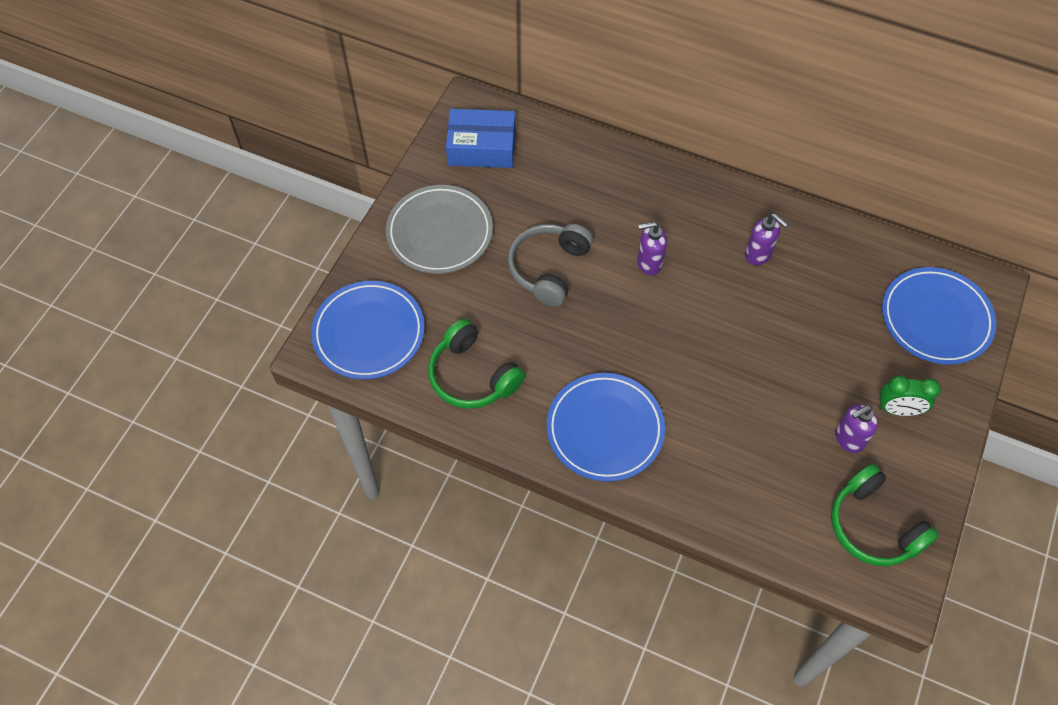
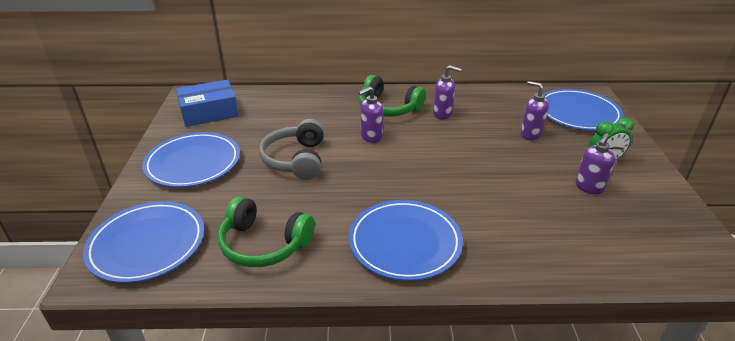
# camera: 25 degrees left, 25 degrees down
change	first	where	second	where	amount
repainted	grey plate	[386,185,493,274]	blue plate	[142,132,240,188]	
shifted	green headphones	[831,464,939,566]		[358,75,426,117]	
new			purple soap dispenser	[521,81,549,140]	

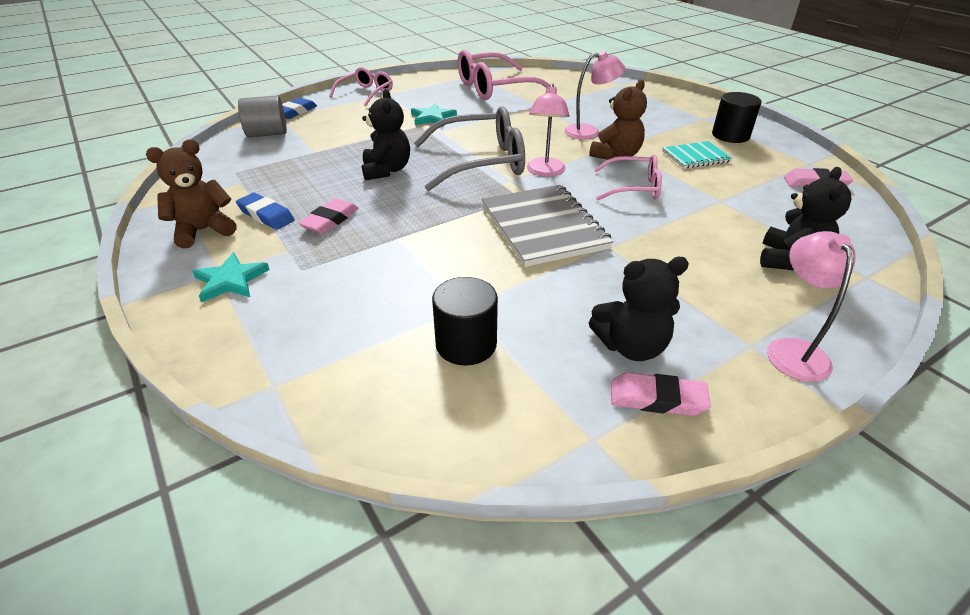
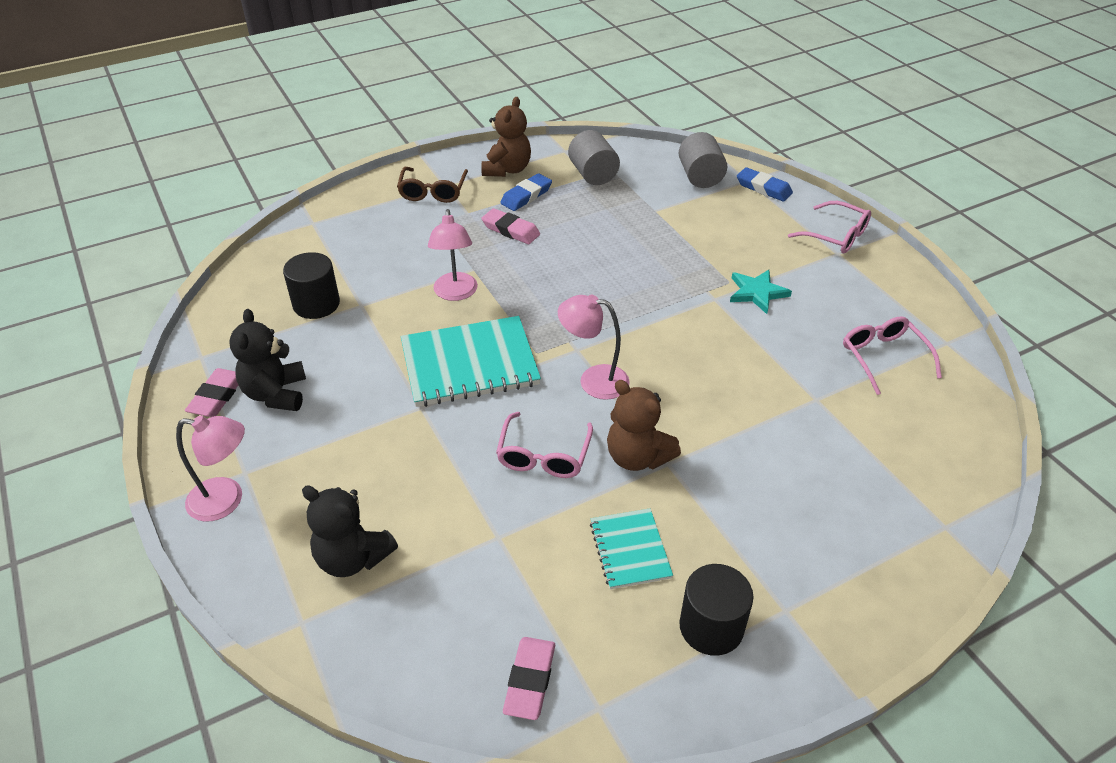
# camera: 95 degrees right, 5 degrees up
change	first	where	second	where	amount
rotated	brown teddy bear	[146,139,236,249]		[481,97,531,177]	45 degrees clockwise
swapped	turquoise star	[192,252,270,303]	brown glasses	[397,167,468,203]	
gone	black teddy bear	[362,89,410,180]			
gone	grey glasses	[414,106,525,191]			
scaled	pink glasses	[458,49,550,100]		[843,316,942,395]	x0.58
repainted	grey notebook	[481,185,613,267]	turquoise notebook	[401,316,541,407]	
shifted	pink lamp	[564,51,625,140]		[428,209,478,301]	
new			grey cylinder	[568,130,620,185]	

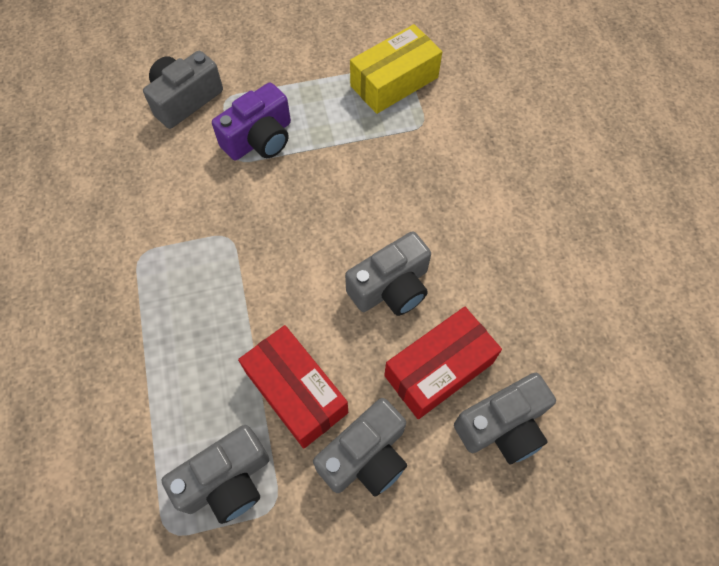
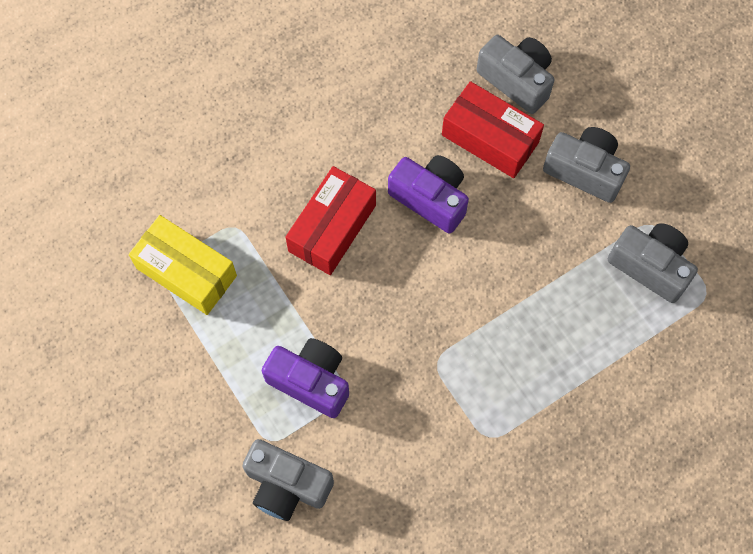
# camera: 110 degrees left, 5 degrees up
change	first	where	second	where	amount
shifted	red box	[238,325,348,449]		[286,166,376,275]	
repainted	grey camera	[345,231,431,316]	purple camera	[388,155,469,234]	

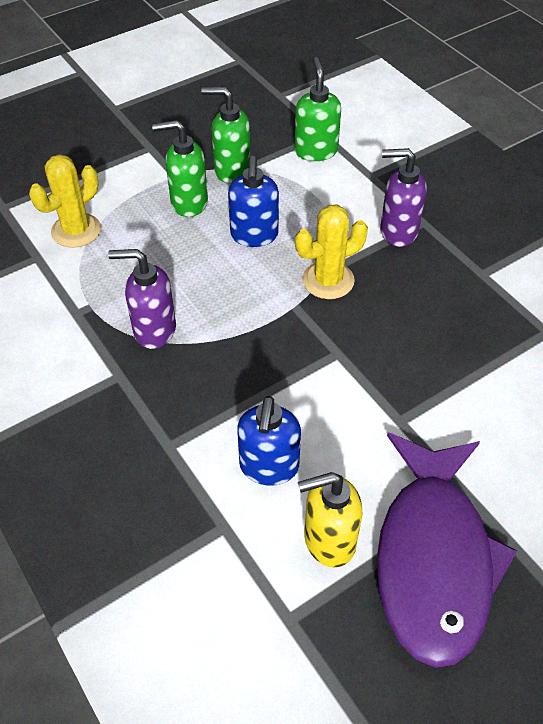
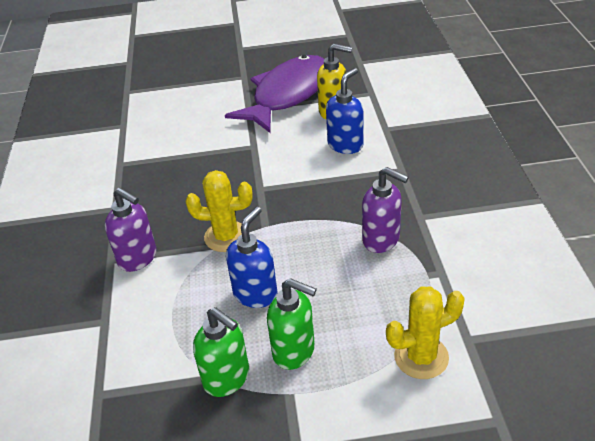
# camera: 150 degrees left, 10 degrees down
change	first	where	second	where	amount
gone	green soap dispenser	[295,57,341,161]			

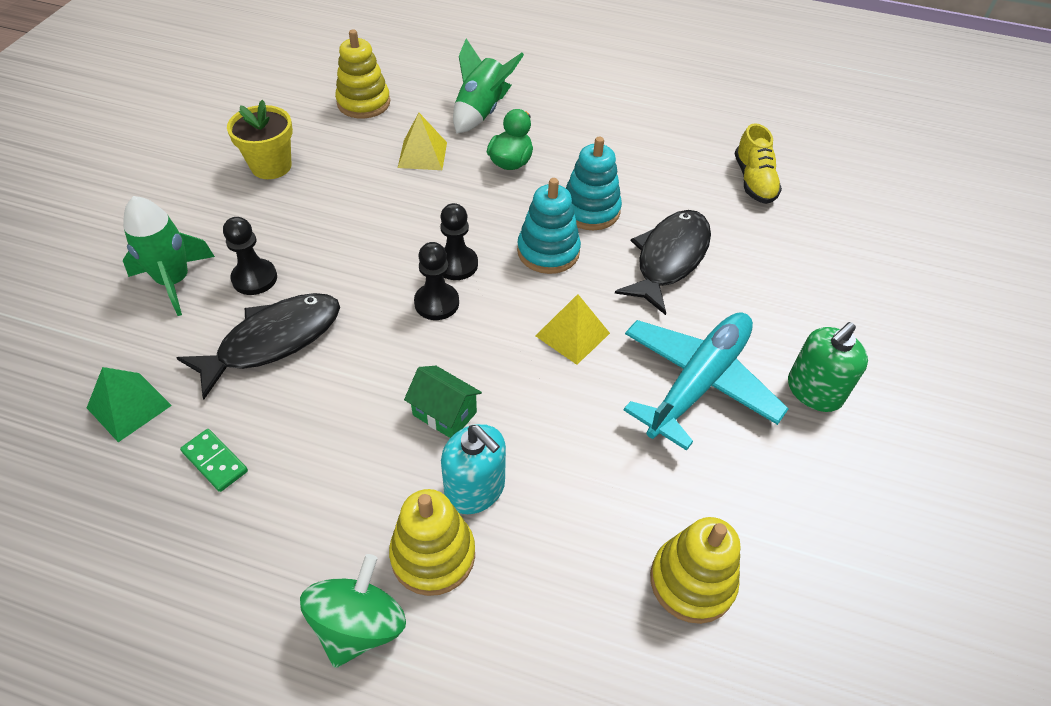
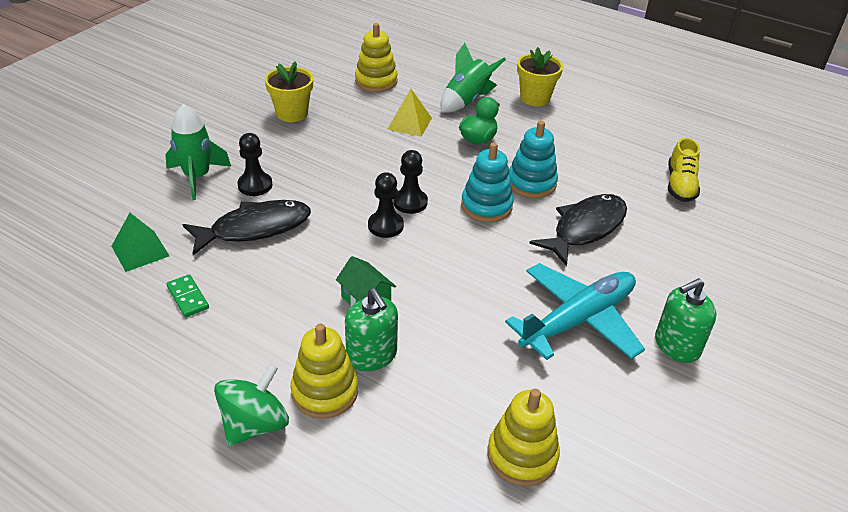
# camera: 15 degrees right, 10 degrees down
change	first	where	second	where	amount
repainted	turquoise soap dispenser	[441,424,506,514]	green soap dispenser	[345,288,398,371]	
gone	yellow pyramid	[536,294,610,365]			
new			yellow flower pot	[517,47,563,106]	

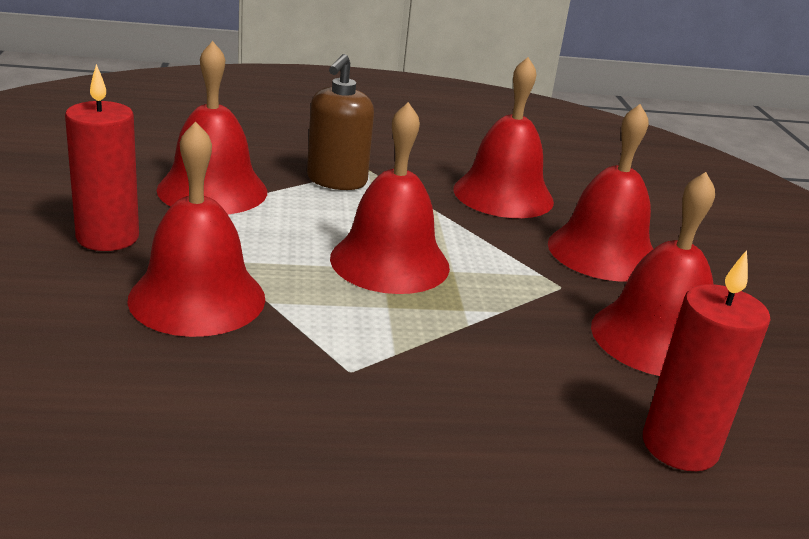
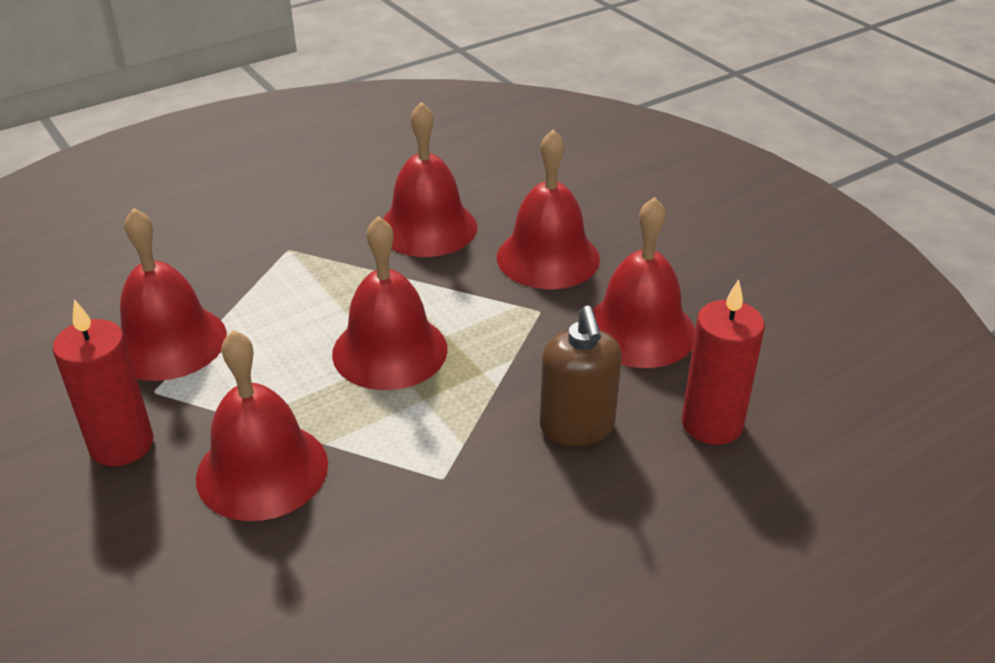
# camera: 25 degrees left, 10 degrees up
change	first	where	second	where	amount
shifted	brown soap dispenser	[307,54,374,190]		[540,306,622,446]	

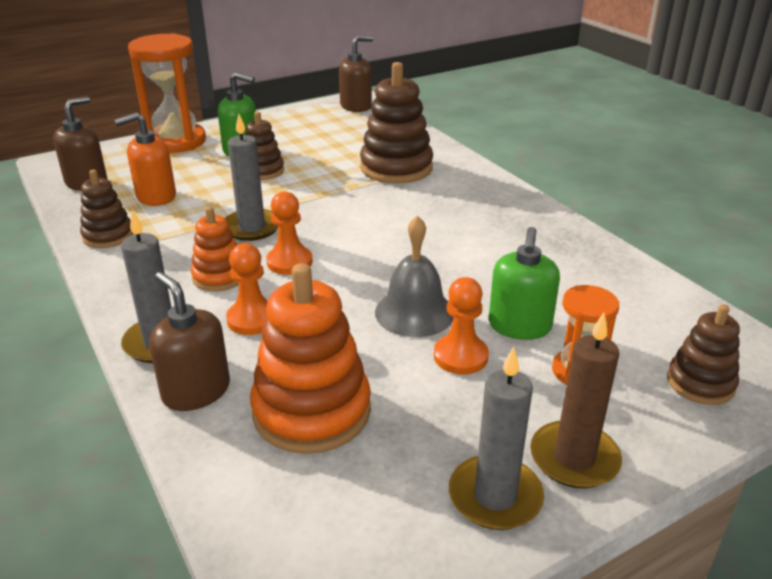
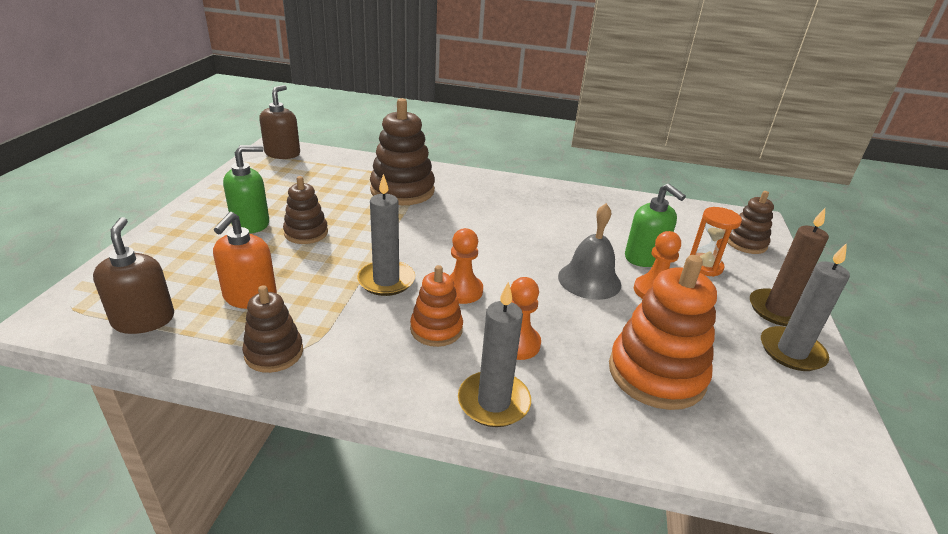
# camera: 50 degrees left, 0 degrees up
change	first	where	second	where	amount
gone	orange hourglass	[128,33,206,153]			
gone	brown soap dispenser	[149,272,230,411]			

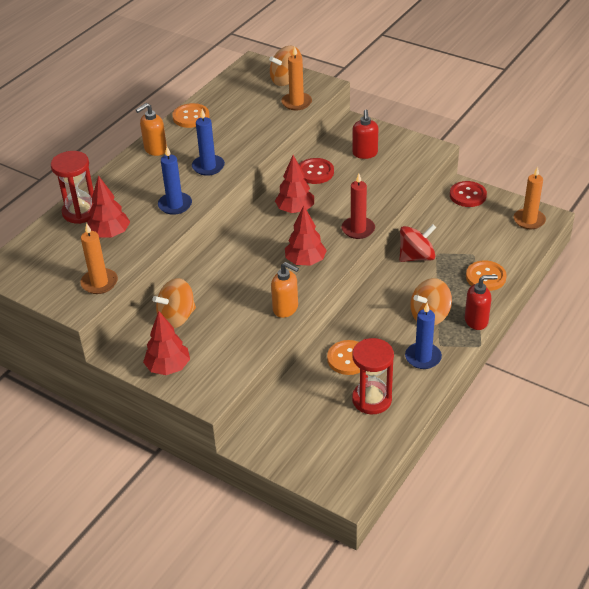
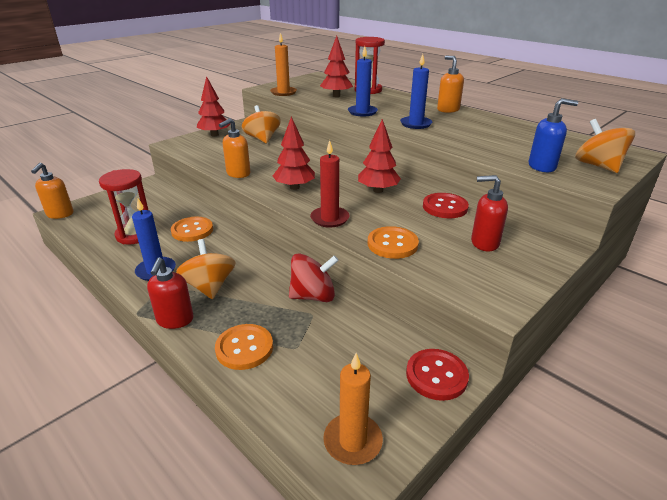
# camera: 100 degrees right, 10 degrees down
change	first	where	second	where	amount
shifted	orange button	[172,103,209,128]		[368,226,419,259]	
swapped	orange candle	[282,46,312,110]	blue soap dispenser	[529,98,578,172]	
rotated	red spinning top	[400,224,436,262]		[289,254,339,302]	90 degrees counterclockwise
new			orange soap dispenser	[31,163,74,219]	

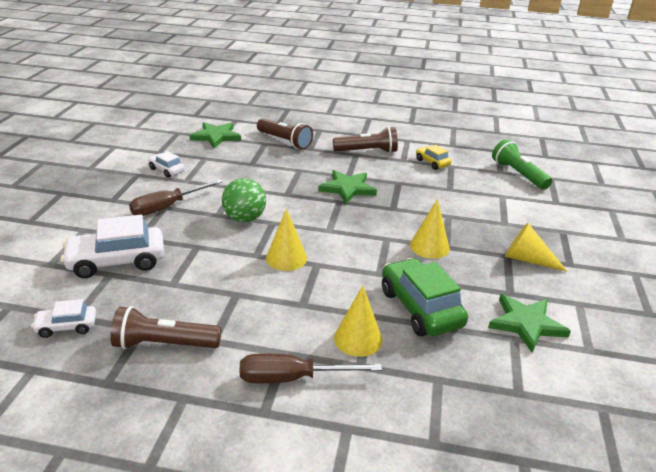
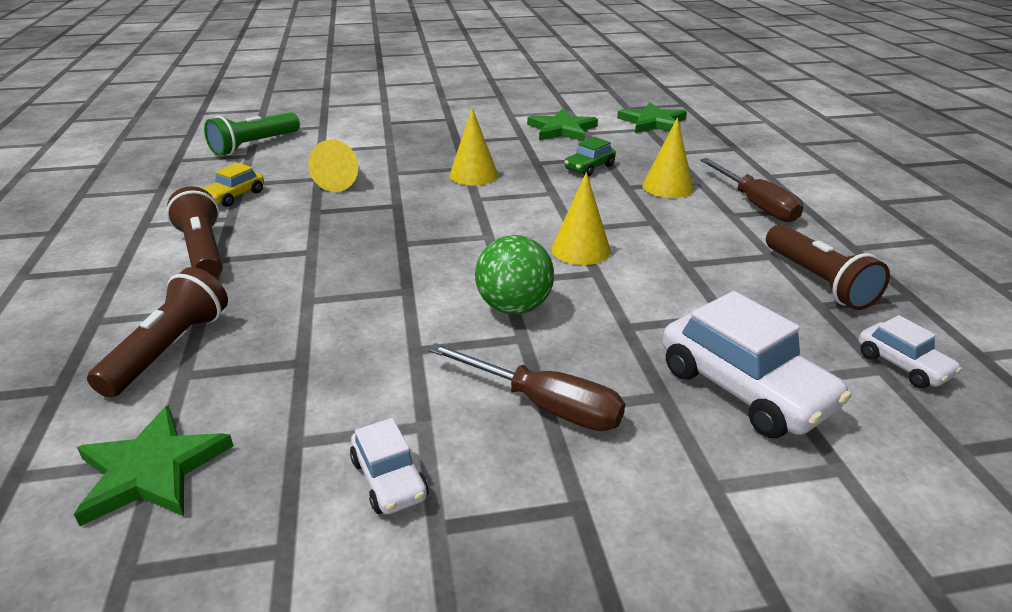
# camera: 110 degrees left, 0 degrees up
change	first	where	second	where	amount
rotated	white car	[148,151,185,178]		[350,418,429,514]	45 degrees counterclockwise
shifted	green star	[318,170,377,204]		[617,102,687,133]	
scaled	green car	[382,258,468,336]		[564,137,616,176]	x0.53
shifted	yellow cone	[505,223,568,272]		[308,140,358,192]	

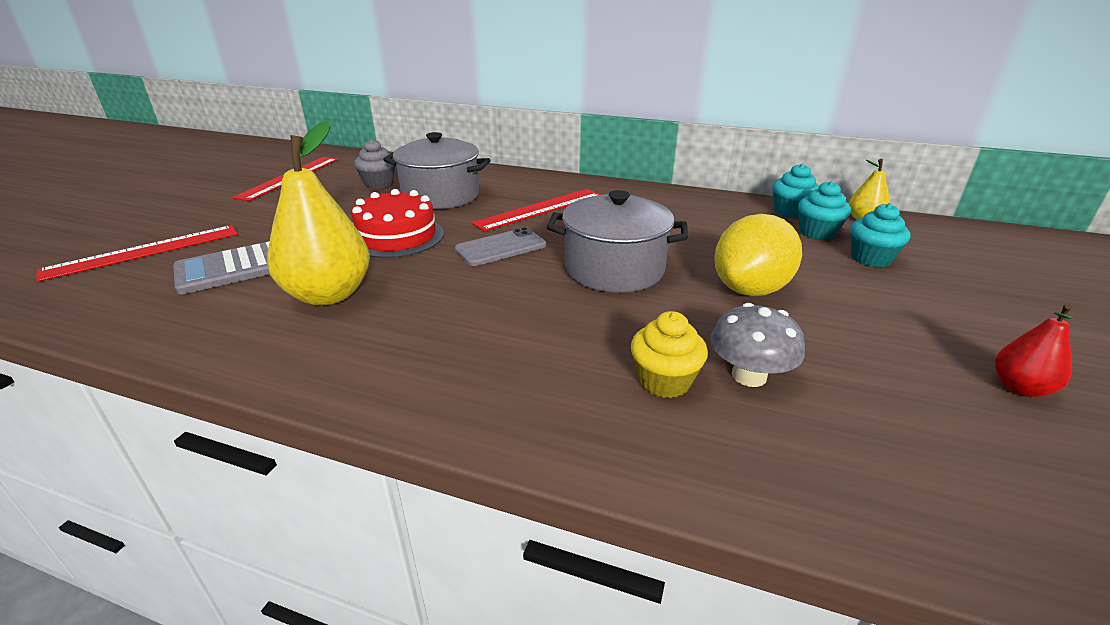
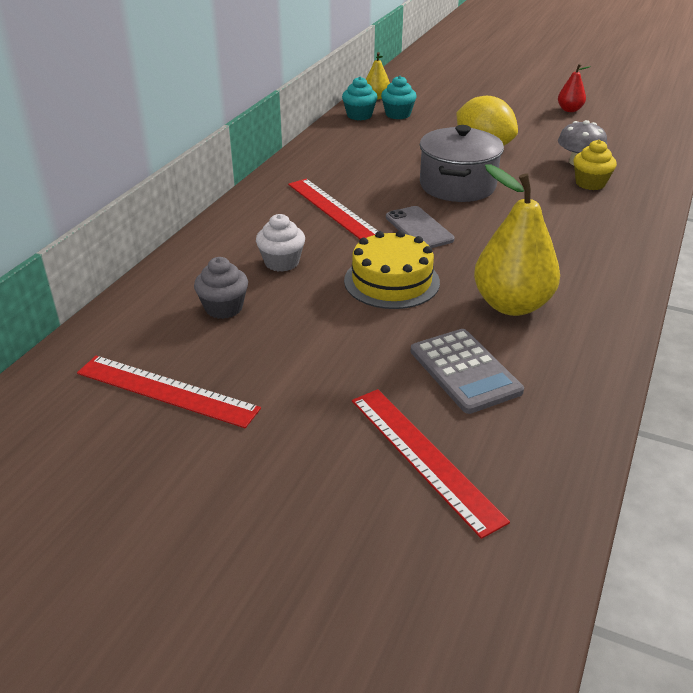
# camera: 85 degrees left, 5 degrees up
change	first	where	second	where	amount
repainted	red cake	[351,189,444,258]	yellow cake	[344,230,440,309]	
swapped	grey pot	[383,132,491,209]	white cupcake	[256,214,305,272]	
gone	turquoise cupcake	[851,203,910,267]			

